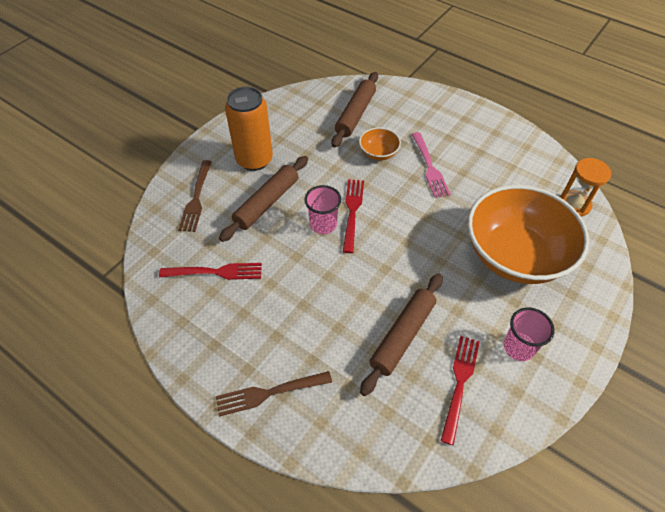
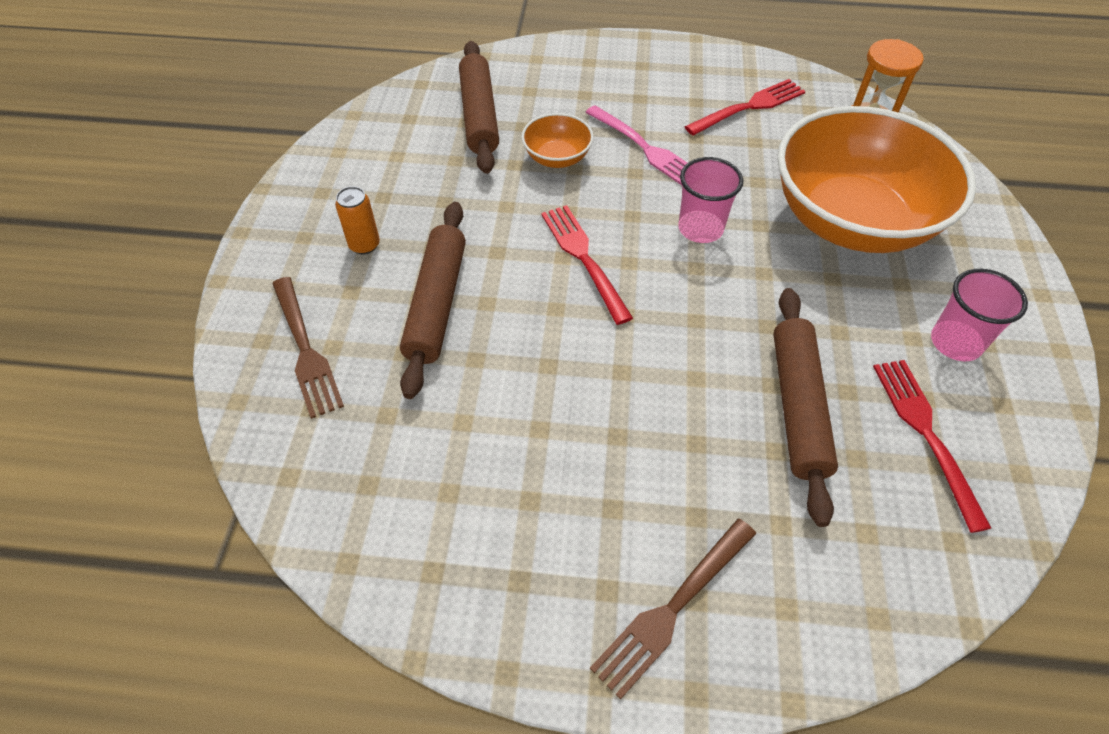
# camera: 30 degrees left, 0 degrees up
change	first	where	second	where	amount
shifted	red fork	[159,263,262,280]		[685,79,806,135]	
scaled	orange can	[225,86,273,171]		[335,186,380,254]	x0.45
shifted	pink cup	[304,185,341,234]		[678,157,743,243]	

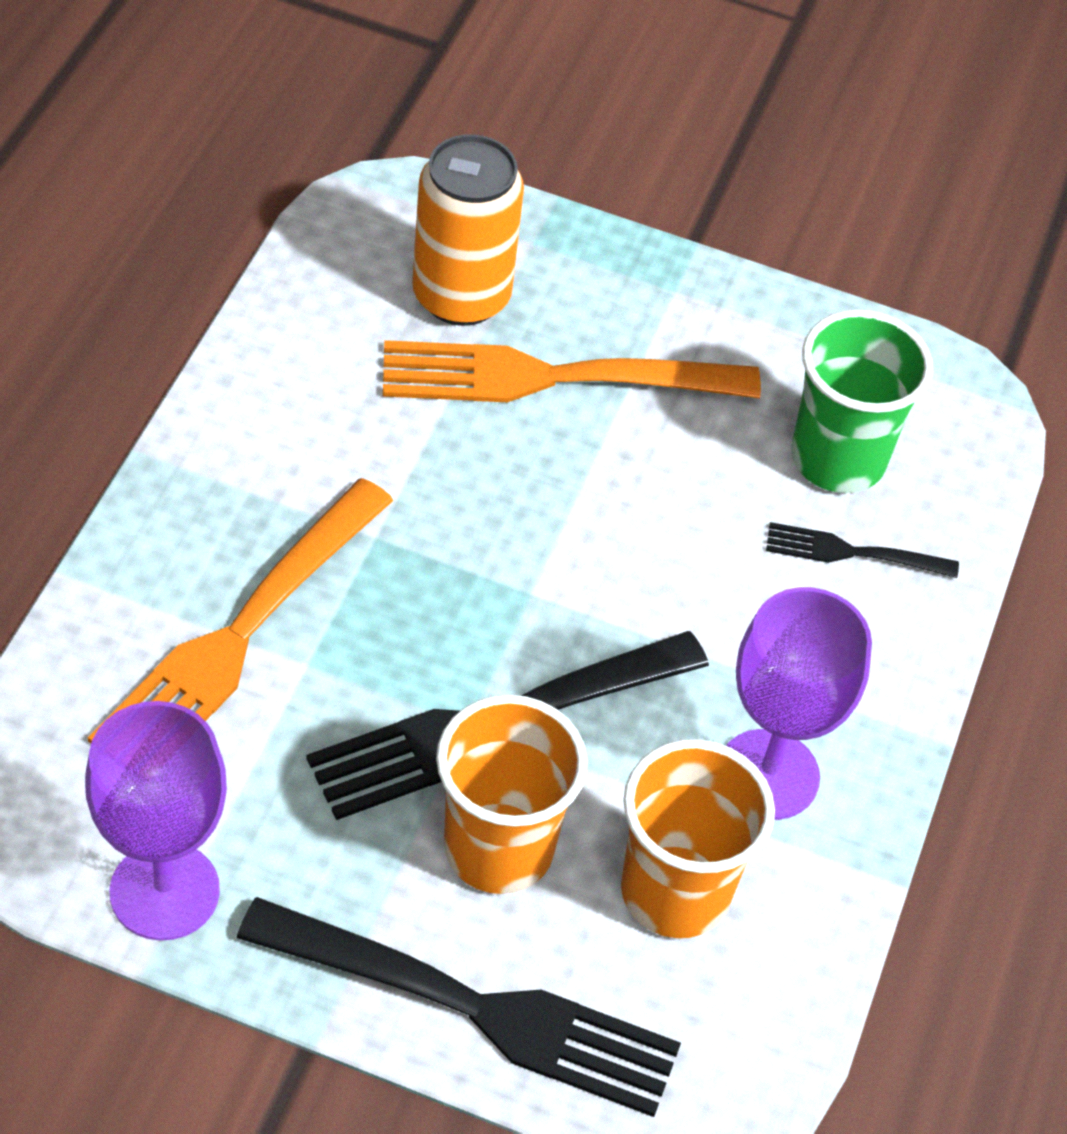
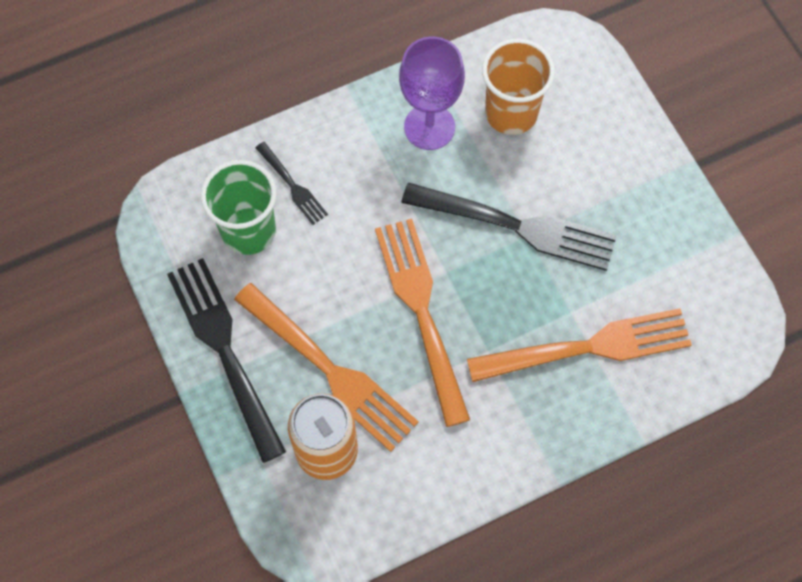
# camera: 130 degrees left, 15 degrees up
change	first	where	second	where	amount
gone	purple goblet	[85,701,227,941]			
shifted	black fork	[237,897,681,1117]		[167,258,286,463]	
gone	orange cup	[436,695,588,894]			
new			orange fork	[375,219,470,427]	

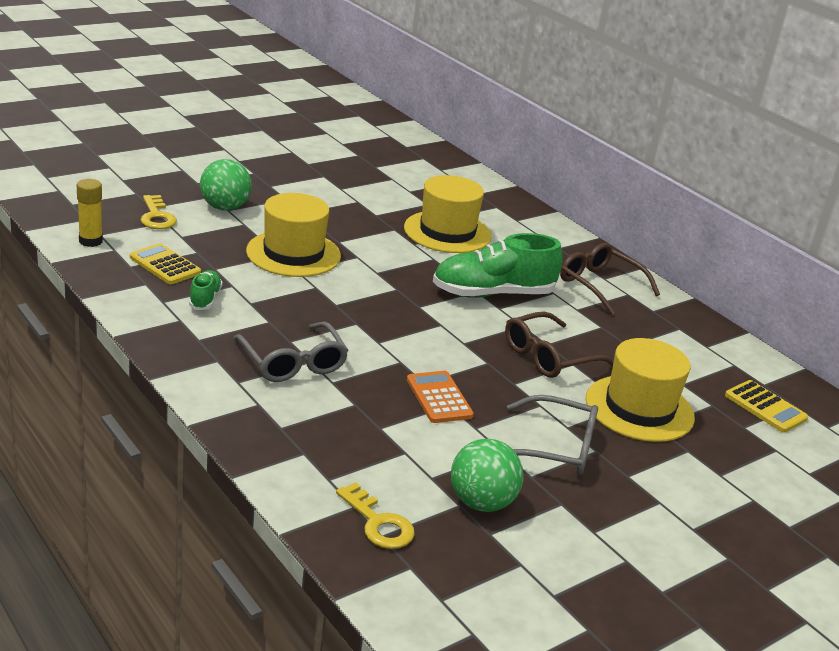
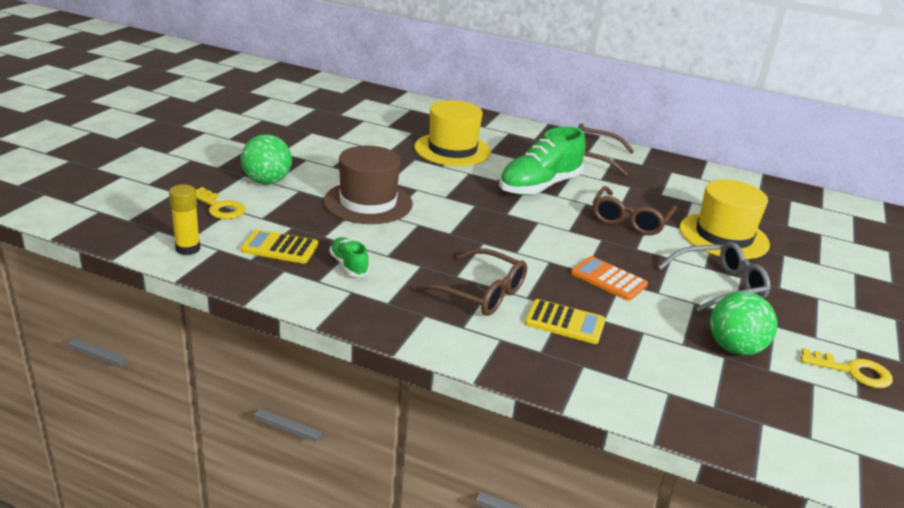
# camera: 30 degrees left, 0 degrees up
change	first	where	second	where	amount
repainted	grey glasses	[233,322,349,382]	brown glasses	[415,248,527,316]	
repainted	yellow hat	[246,193,341,277]	brown hat	[324,146,413,224]	
shifted	yellow key	[336,482,415,549]		[801,348,893,388]	
shifted	yellow calculator	[725,380,808,433]		[525,299,605,344]	

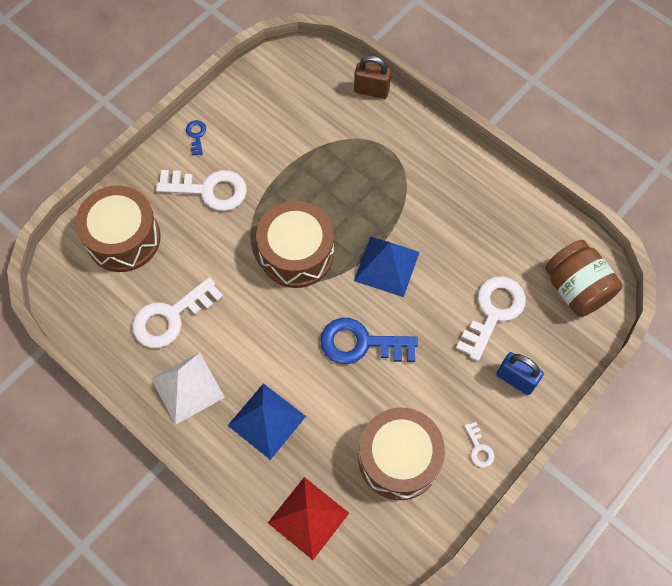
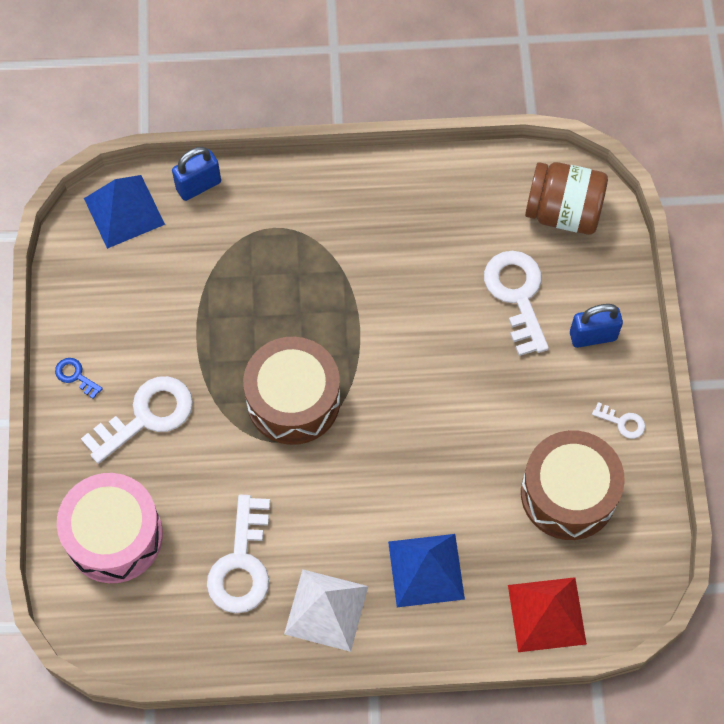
# camera: 45 degrees left, 0 degrees up
change	first	where	second	where	amount
repainted	brown drum	[75,186,161,272]	pink drum	[57,473,163,583]	
gone	blue key	[320,318,418,364]			
repainted	brown padlock	[354,56,391,99]	blue padlock	[172,147,221,201]	
shifted	blue pyramid	[354,237,419,297]		[84,175,165,249]	

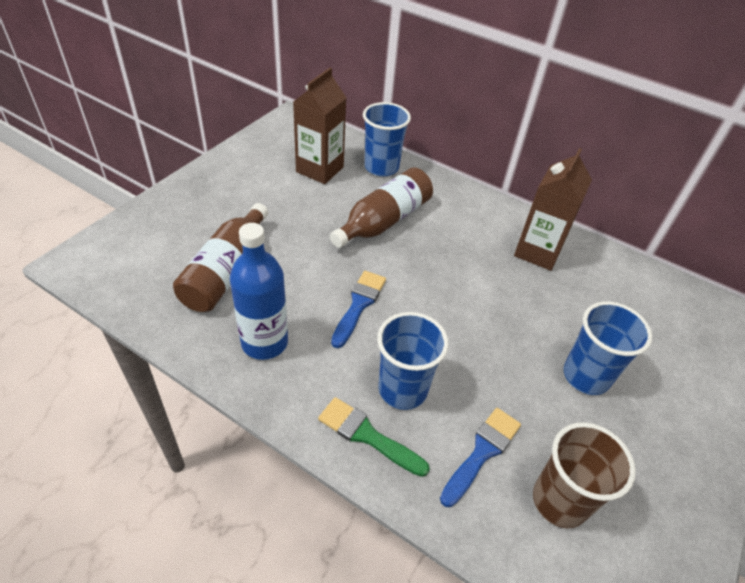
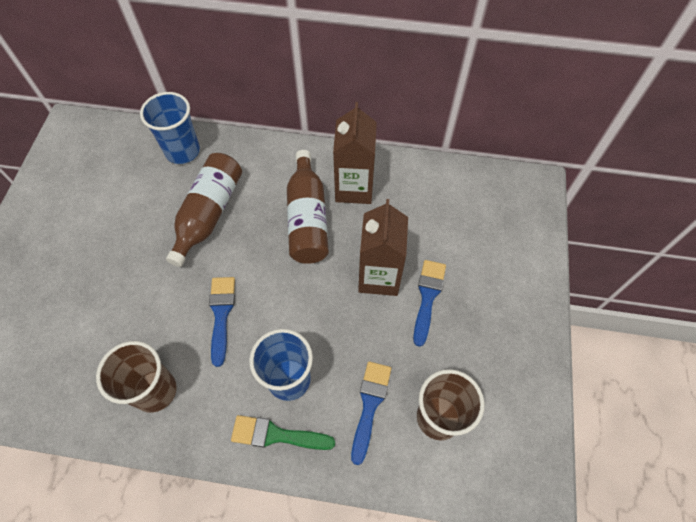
# camera: 20 degrees left, 15 degrees up
change	first	where	second	where	amount
shifted	brown bottle	[173,203,268,312]		[287,150,329,264]	
swapped	blue bottle	[230,223,288,360]	brown cup	[96,341,177,413]	
shifted	brown carton	[293,68,346,184]		[358,199,408,296]	
swapped	blue cup	[564,301,652,395]	blue brush	[413,260,446,347]	

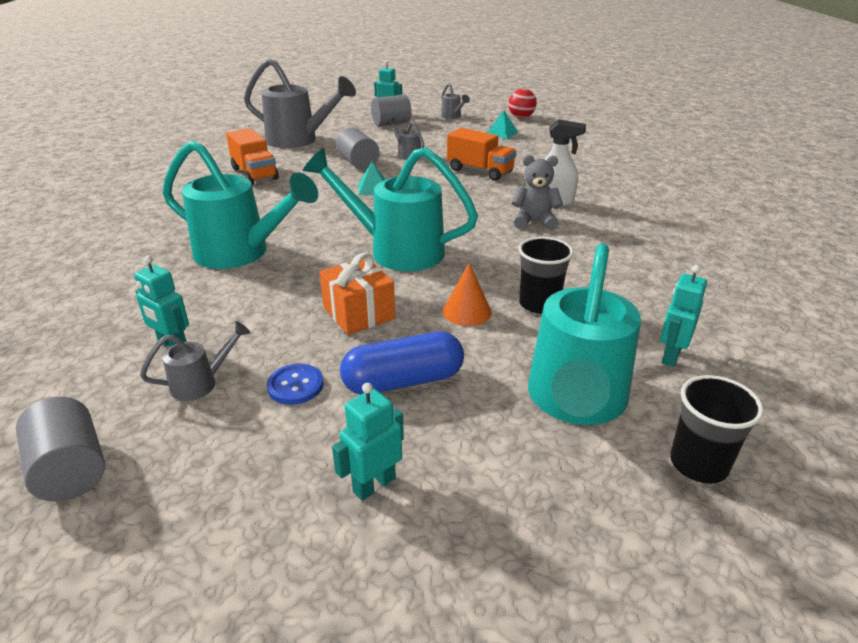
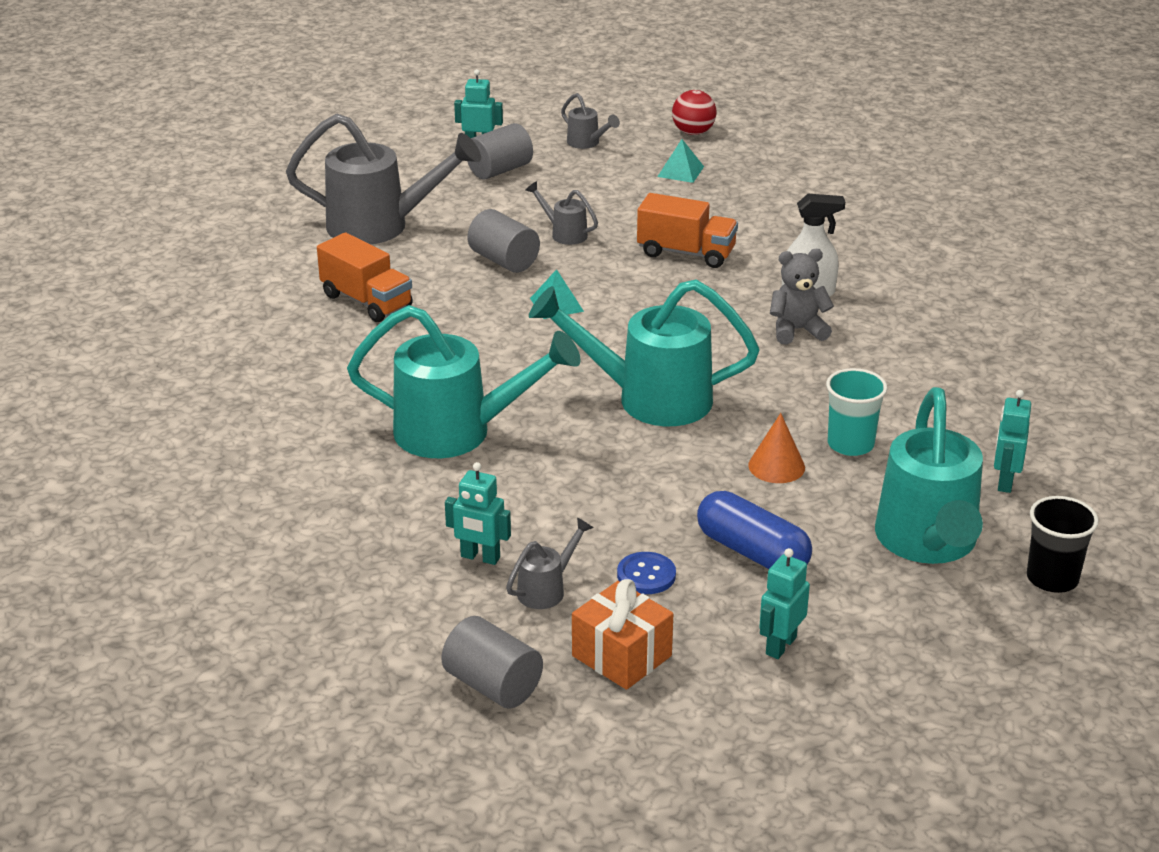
# camera: 15 degrees left, 0 degrees up
change	first	where	second	where	amount
shifted	orange gift	[319,253,395,335]		[572,579,673,690]	
rotated	blue capsule	[340,332,464,395]		[697,491,812,569]	75 degrees clockwise
repainted	black cup	[518,237,574,314]	turquoise cup	[826,368,887,456]	

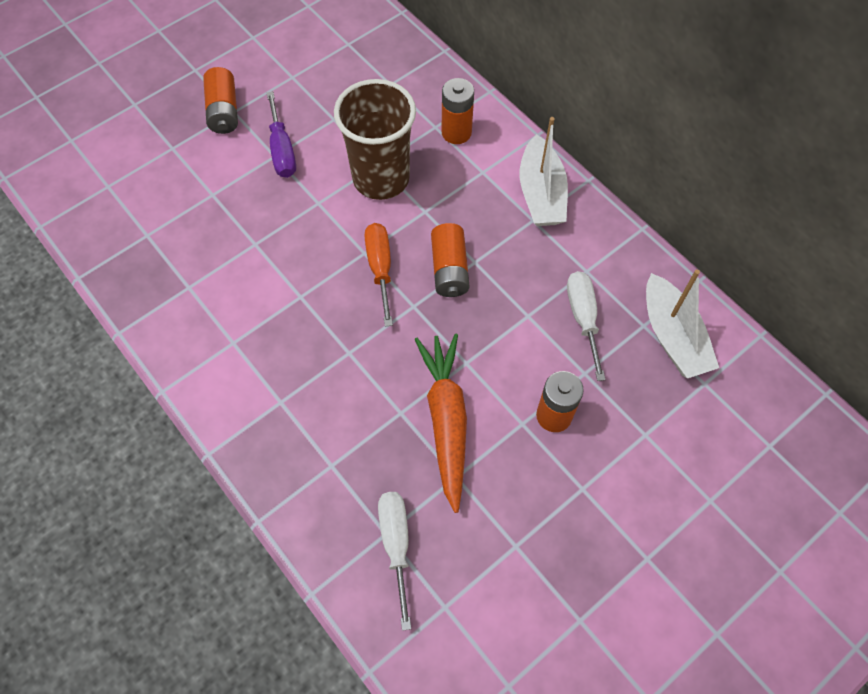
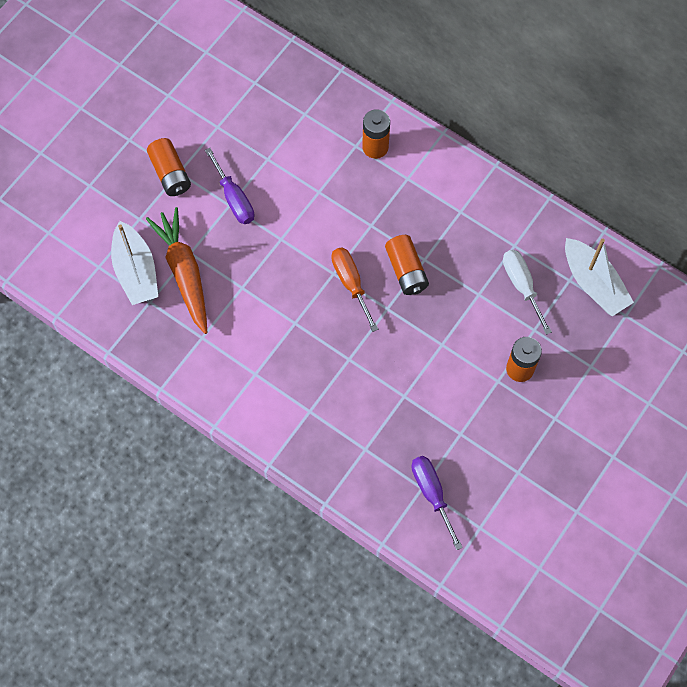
# camera: 15 degrees left, 5 degrees up
change	first	where	second	where	amount
gone	brown cup	[334,79,416,200]			
repainted	white screwdriver	[378,492,411,631]	purple screwdriver	[411,456,463,550]	
shifted	orange carrot	[415,333,467,513]		[146,207,207,334]	
shifted	white boat	[520,117,568,226]		[111,221,158,305]	

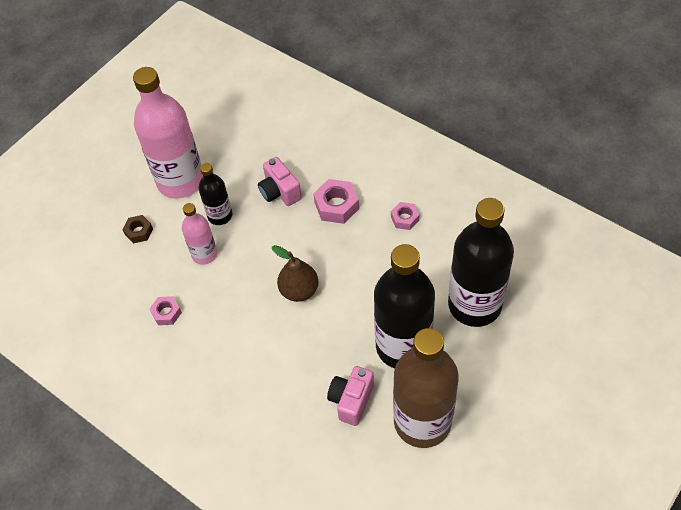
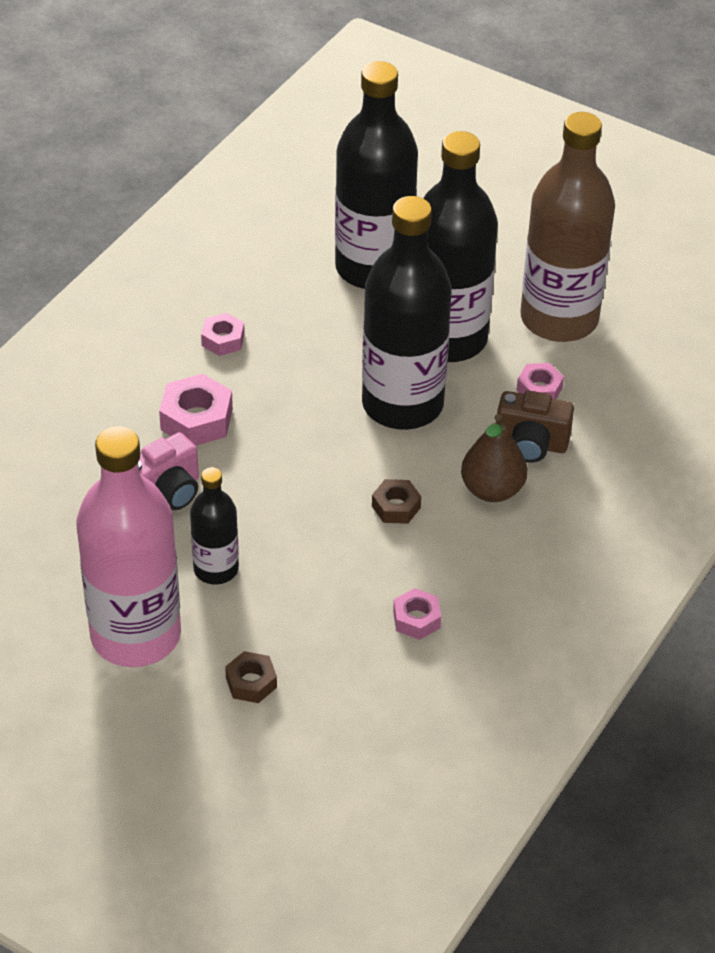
# camera: 100 degrees left, 10 degrees down
change	first	where	second	where	amount
gone	pink bottle	[182,203,217,265]			
shifted	brown pear	[272,245,319,302]		[461,414,528,502]	
swapped	pink camera	[327,366,374,426]	pink nut	[516,363,564,399]	
new			black bottle	[362,196,452,430]	
new			brown nut	[372,479,421,524]	
new			brown camera	[497,390,574,463]	

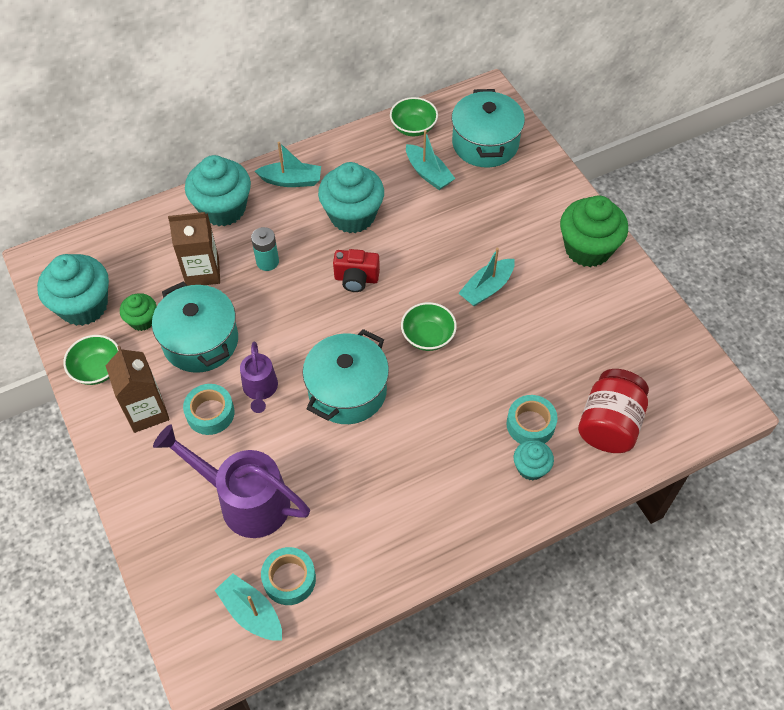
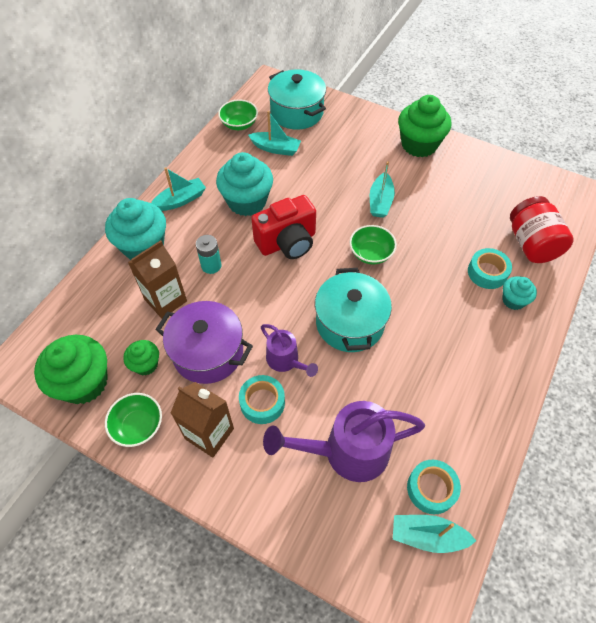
# camera: 35 degrees left, 0 degrees up
change	first	where	second	where	amount
repainted	turquoise cupcake	[37,254,109,326]	green cupcake	[34,335,108,404]	
repainted	turquoise pot	[152,282,238,373]	purple pot	[155,301,253,384]	
scaled	red camera	[333,249,380,292]		[251,195,316,259]	x1.59

